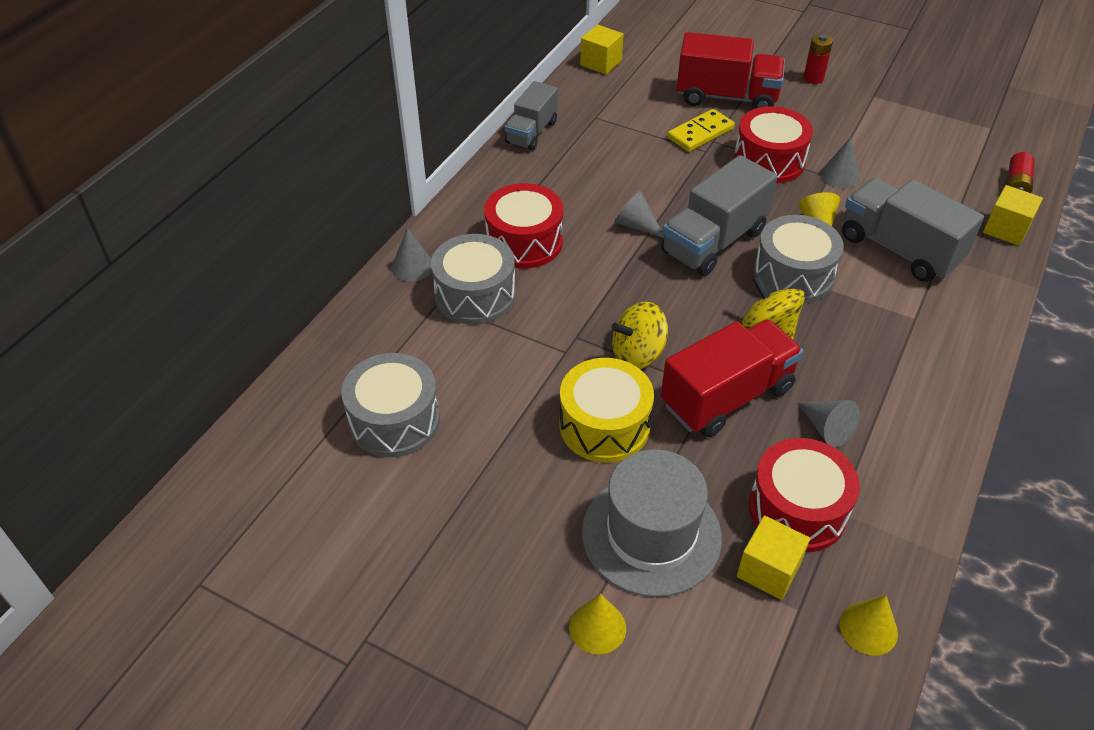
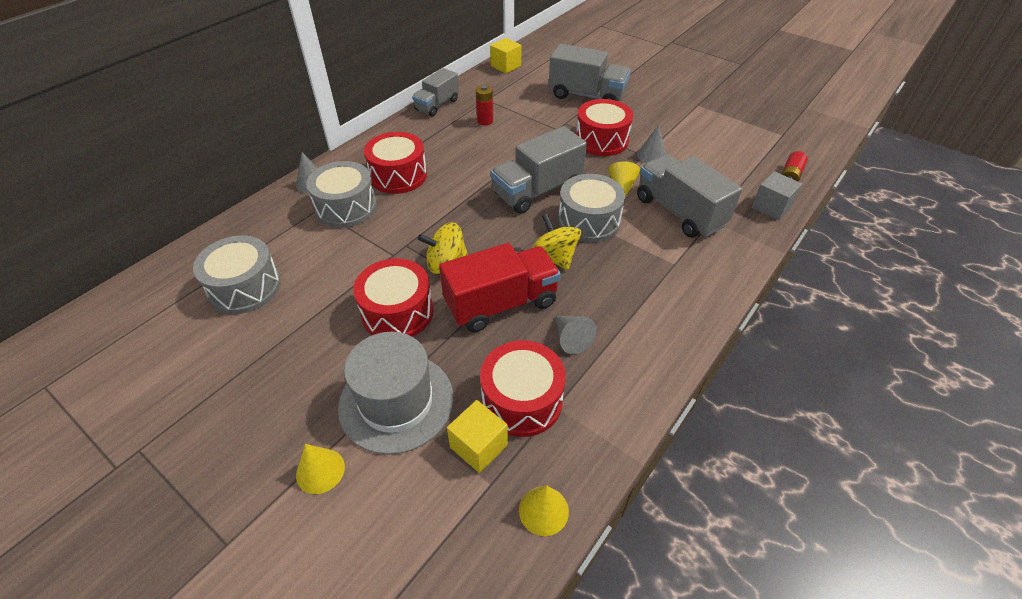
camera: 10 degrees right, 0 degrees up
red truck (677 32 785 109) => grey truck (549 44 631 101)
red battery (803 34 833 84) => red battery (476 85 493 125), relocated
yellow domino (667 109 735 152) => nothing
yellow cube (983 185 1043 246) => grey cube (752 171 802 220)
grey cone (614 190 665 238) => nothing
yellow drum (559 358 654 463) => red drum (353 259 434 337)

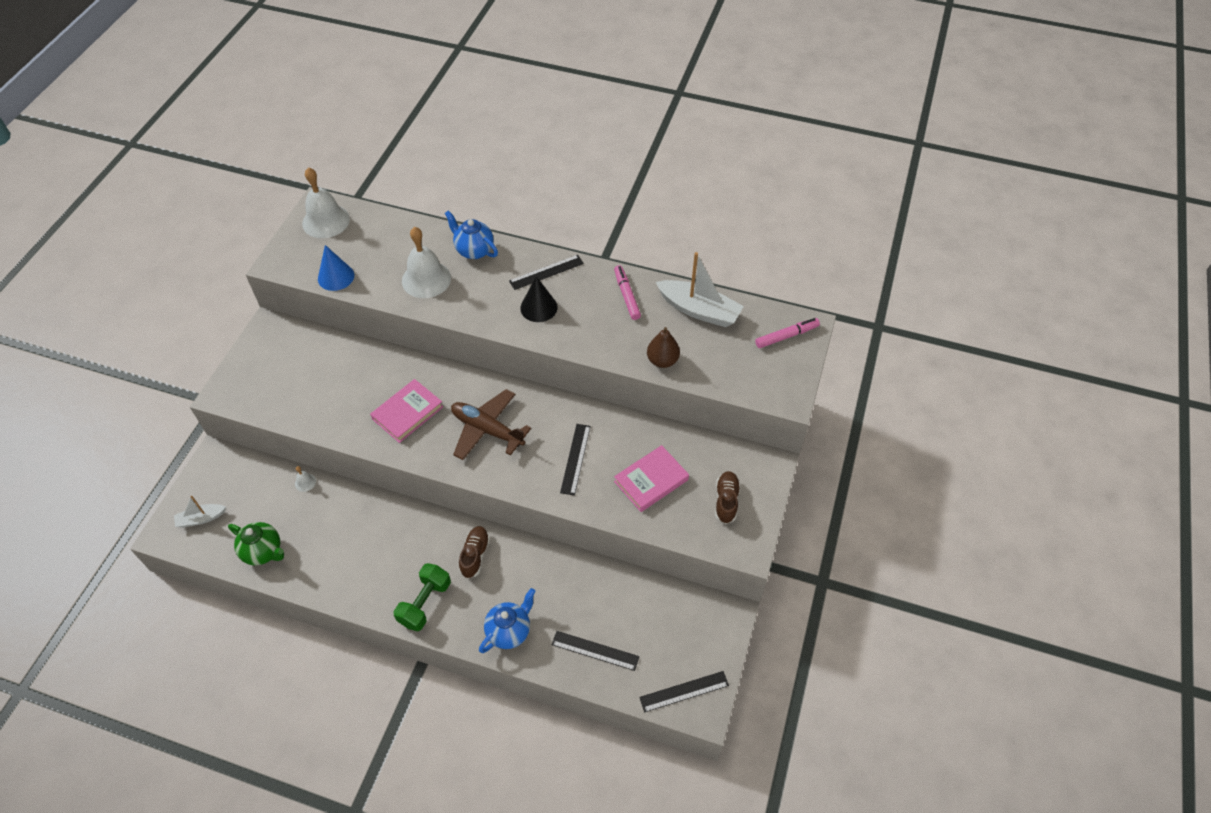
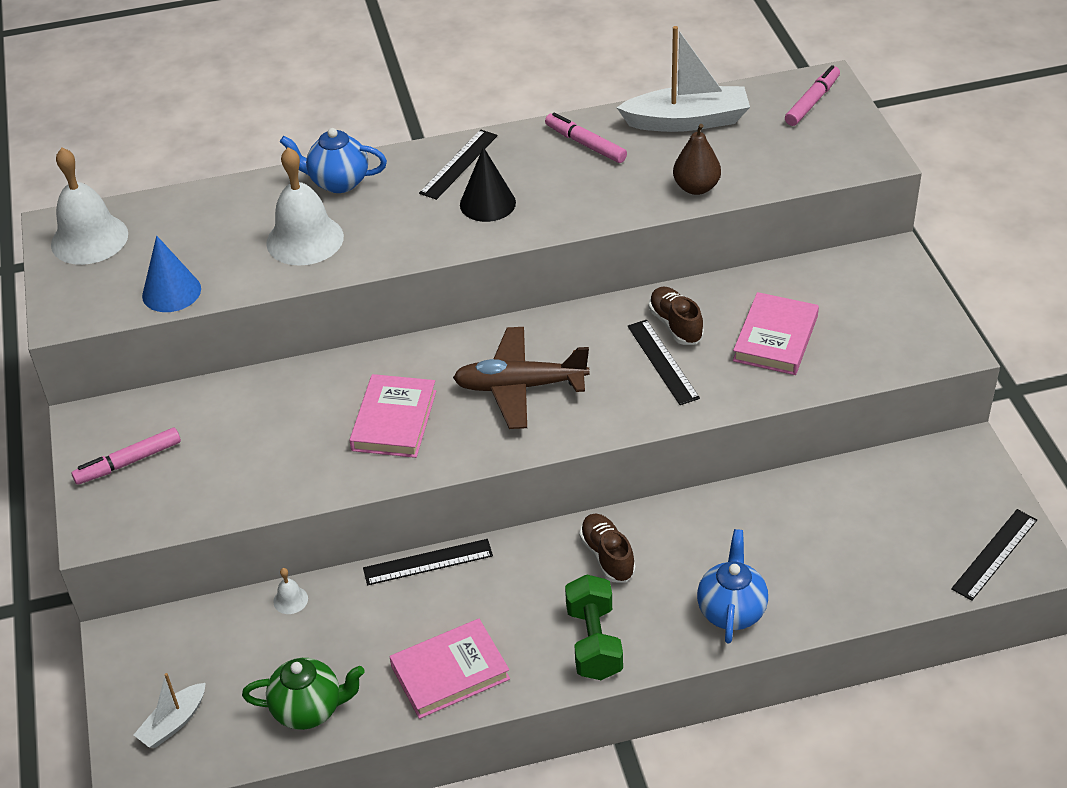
camera: 30 degrees left, 10 degrees down
brown shoe (715 471 740 524) => brown shoe (649 286 704 345), relocated
black ruler (552 631 639 671) => black ruler (363 539 493 585), relocated
nothing => pink marker (72 428 181 485)
nothing => pink book (389 619 510 719)

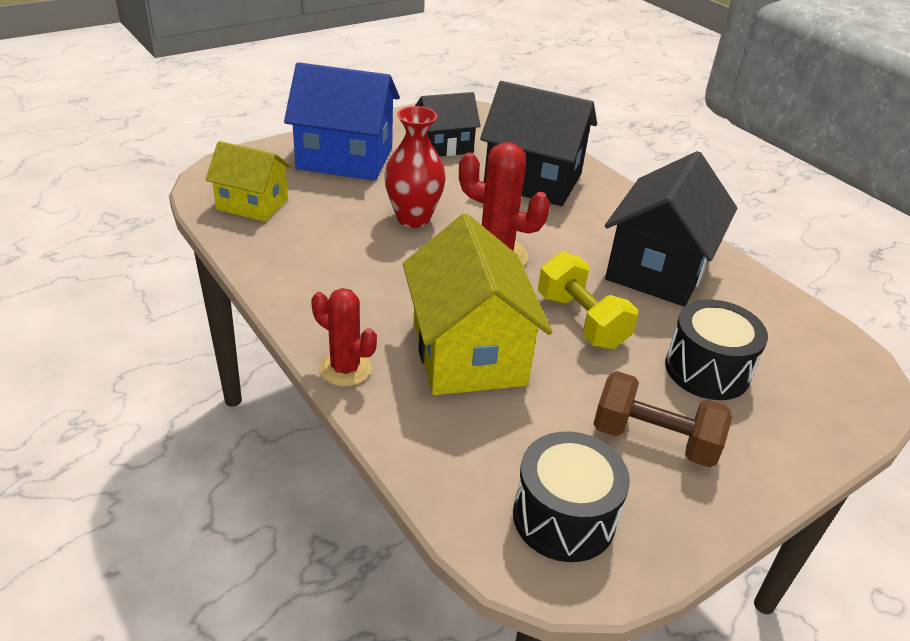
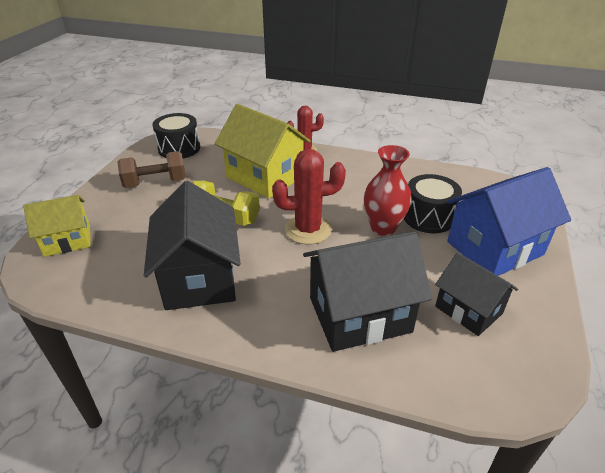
camera: 145 degrees right, 0 degrees up
black house (415 92 481 157) => black house (435 253 518 336), 75 degrees counterclockwise
yellow house (205 141 291 222) => yellow house (23 195 91 257), relocated
black drum (665 299 768 400) => black drum (404 174 462 233), relocated

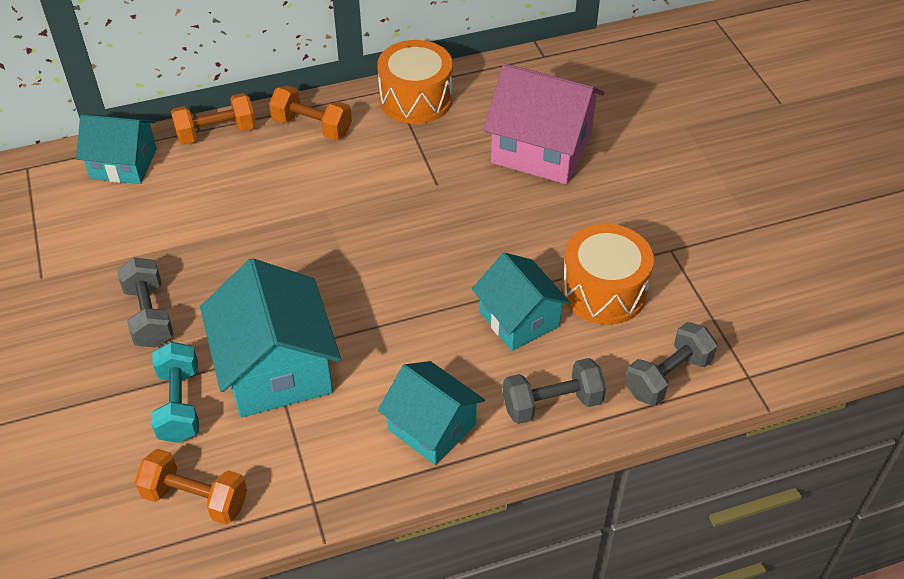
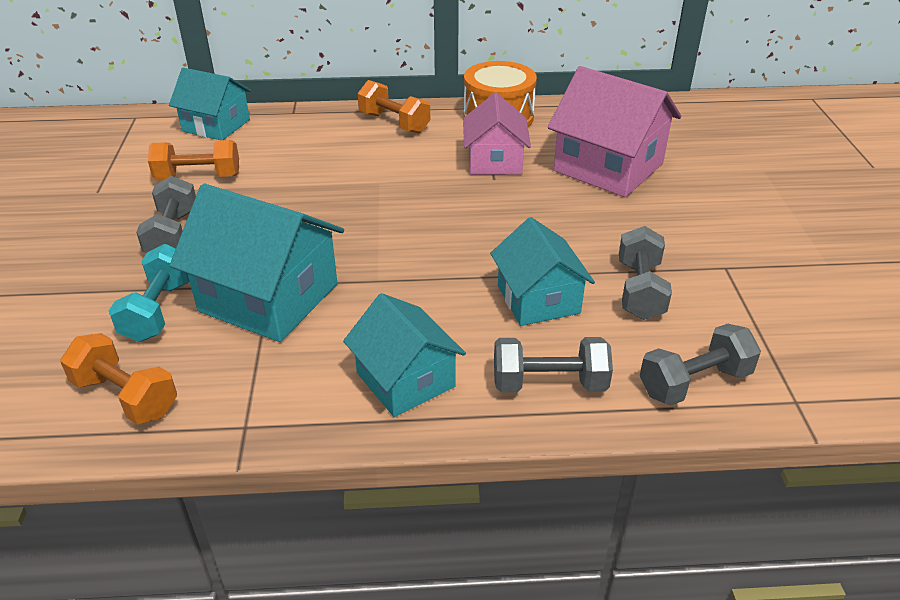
camera: 15 degrees right, 10 degrees down
orange dumbbell (171 93 256 145) => orange dumbbell (148 140 239 179), relocated
orange drum (561 224 654 325) => grey dumbbell (619 226 672 320)
turquoise house (200 258 341 417) => turquoise house (170 184 344 342), 60 degrees counterclockwise
nothing => pink house (463 93 531 175)

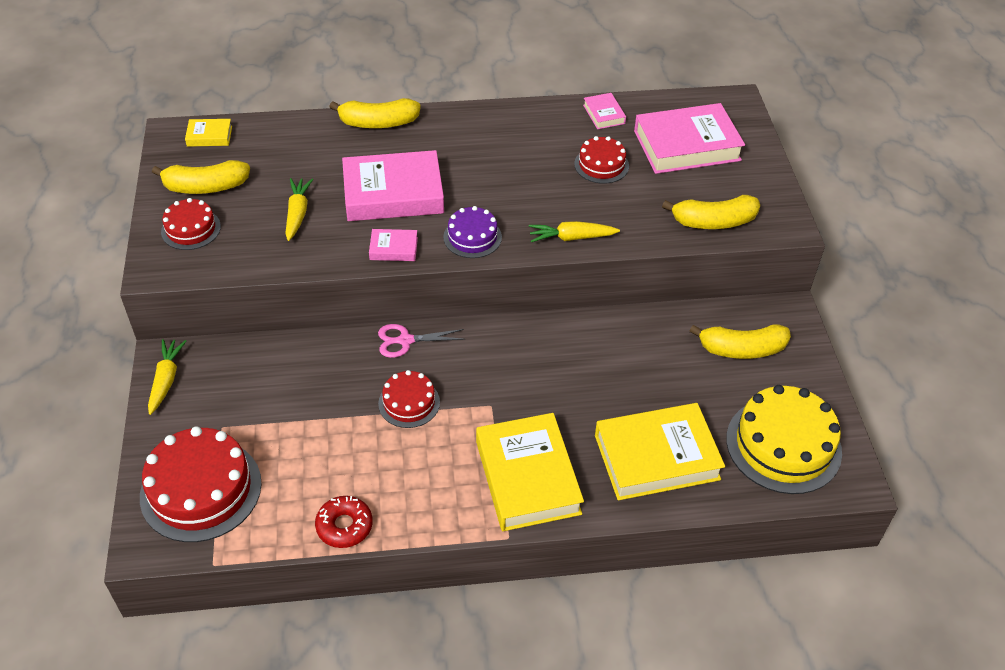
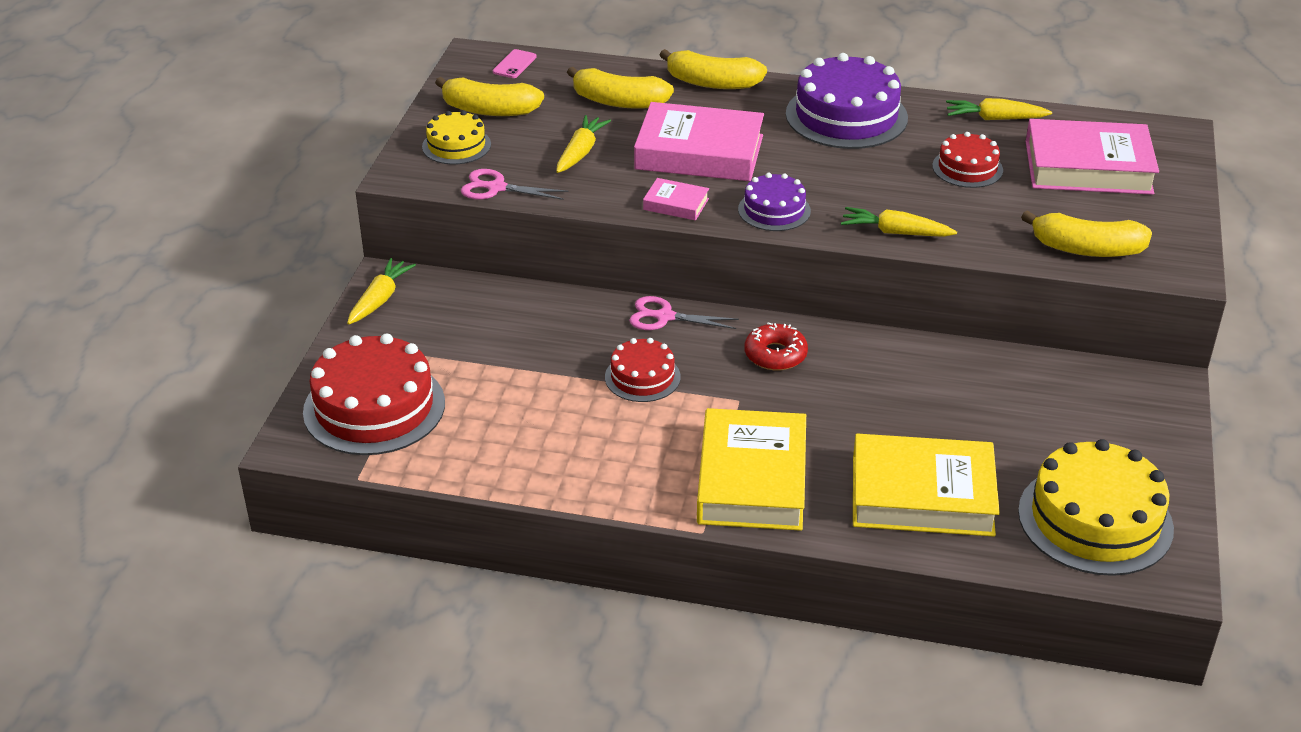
camera: 20 degrees right, 10 degrees down
pink book (583 93 626 129) => yellow carrot (946 98 1052 120)
yellow book (185 119 232 147) => pink phone (493 49 537 78)
red cake (161 198 221 250) => yellow cake (422 110 491 164)
yellow banana (689 324 791 359) => yellow banana (567 67 674 109), relocated
red donut (315 496 373 548) => red donut (744 322 808 371), relocated
nothing => purple cake (786 53 908 149)
nothing => pink scissors (461 169 568 200)

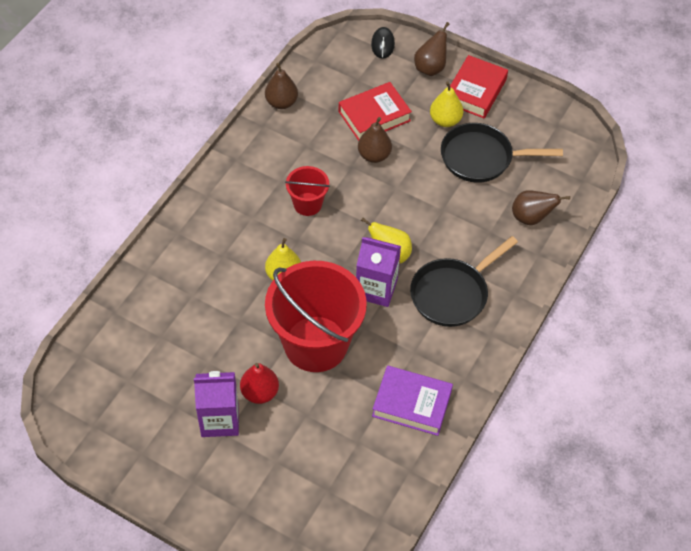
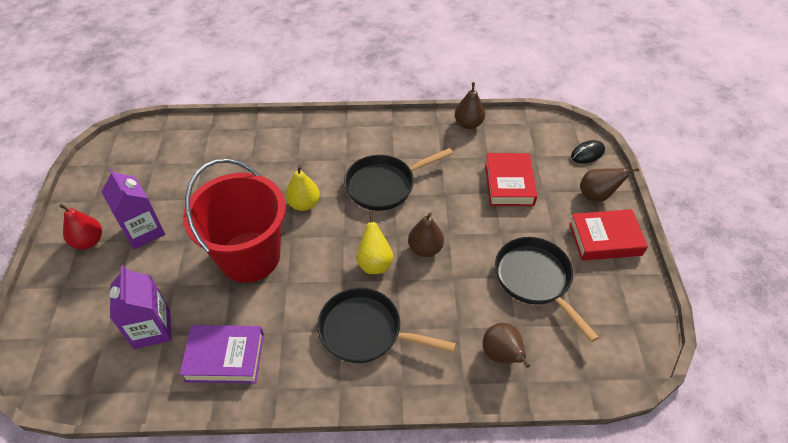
camera: 60 degrees right, 5 degrees down
red book (338 82 412 141) => red book (485 153 537 206), 60 degrees clockwise
yellow pear (430 82 463 127) => nothing
brown pear (358 117 392 163) => brown pear (408 212 444 257), relocated
red bucket (285 166 330 216) => black pan (344 148 454 211)
purple carton (356 237 401 307) => purple carton (110 265 172 349), relocated
red pear (240 363 279 404) => red pear (59 204 102 250), relocated
purple book (372 365 453 436) => purple book (179 325 264 383), 75 degrees counterclockwise

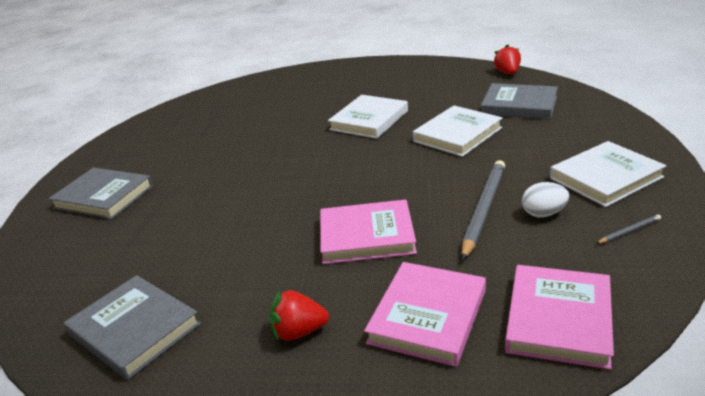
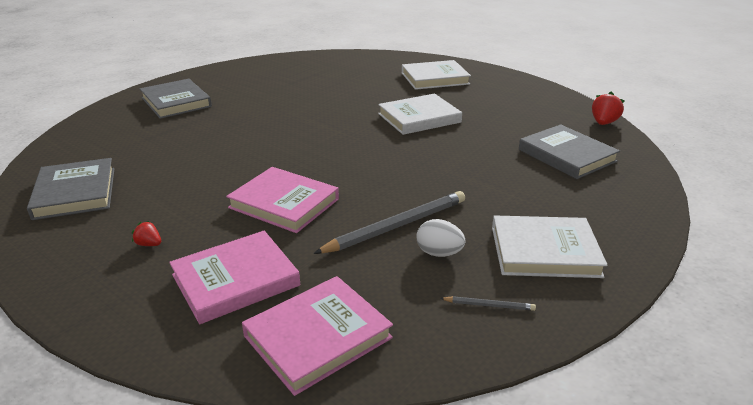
camera: 30 degrees right, 0 degrees up
white book (413 106 502 157) => white book (402 60 471 90), relocated
red strawberry (270 290 329 341) => red strawberry (132 221 161 246), x0.58

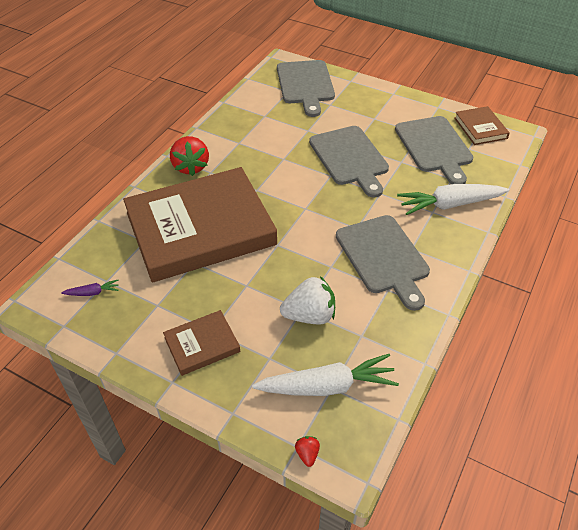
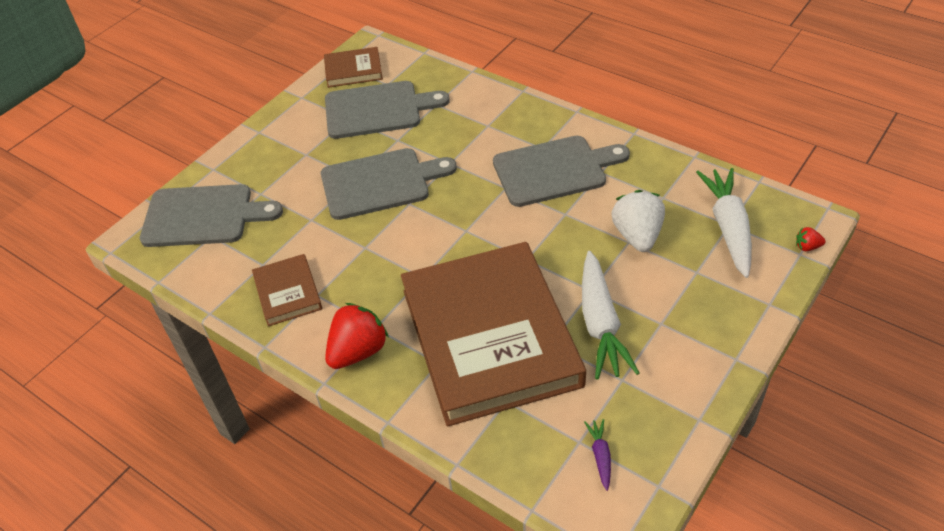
camera: 80 degrees left, 0 degrees up
red strawberry (170 136 209 176) => red strawberry (325 303 389 369), 45 degrees counterclockwise
white carrot (397 184 509 215) => white carrot (582 251 640 380), relocated
brown book (163 310 240 376) => brown book (252 254 322 326), relocated

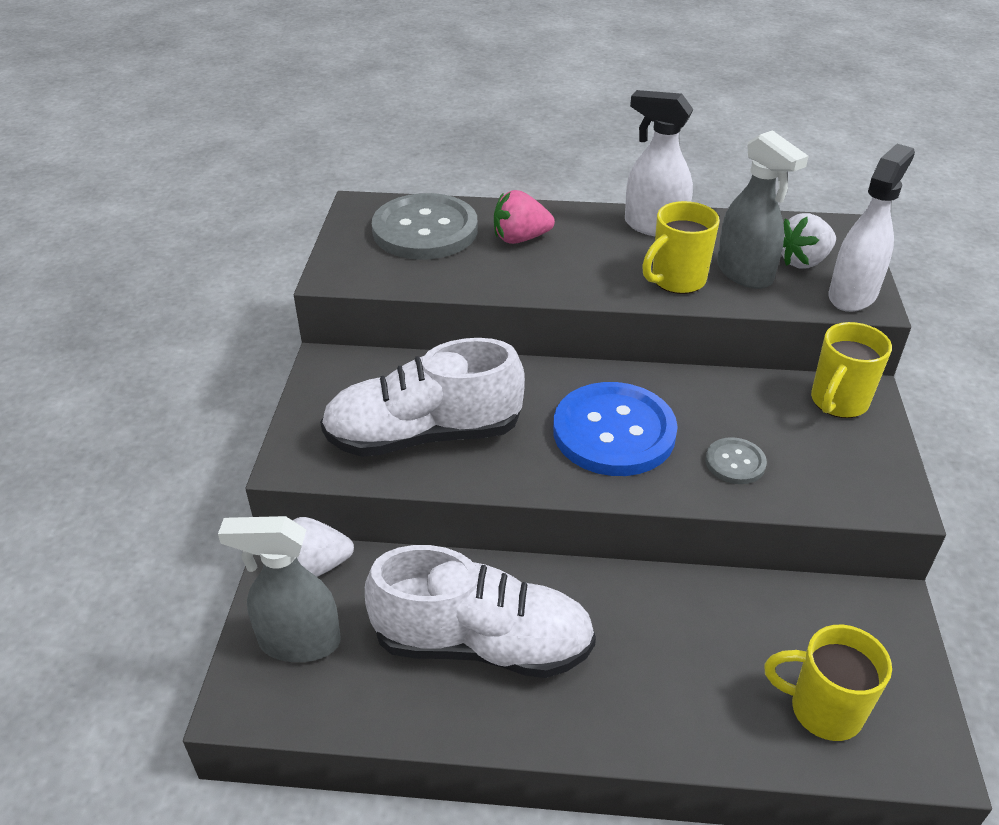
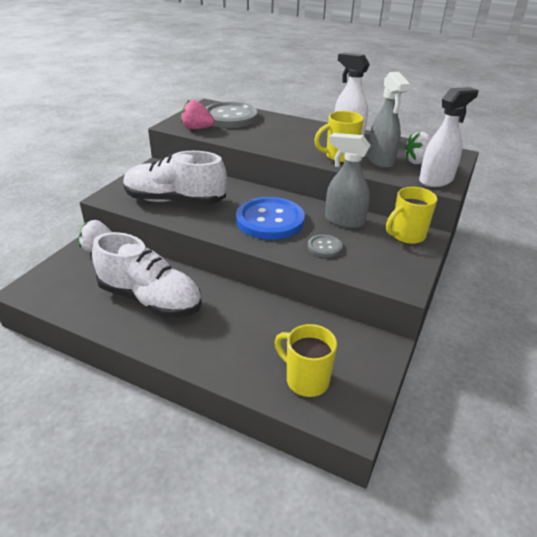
camera: 20 degrees right, 5 degrees down
pink strawberry (494 190 555 244) => pink strawberry (181 100 215 129), relocated
grey spray bottle (218 516 341 662) => grey spray bottle (325 133 371 228), relocated

